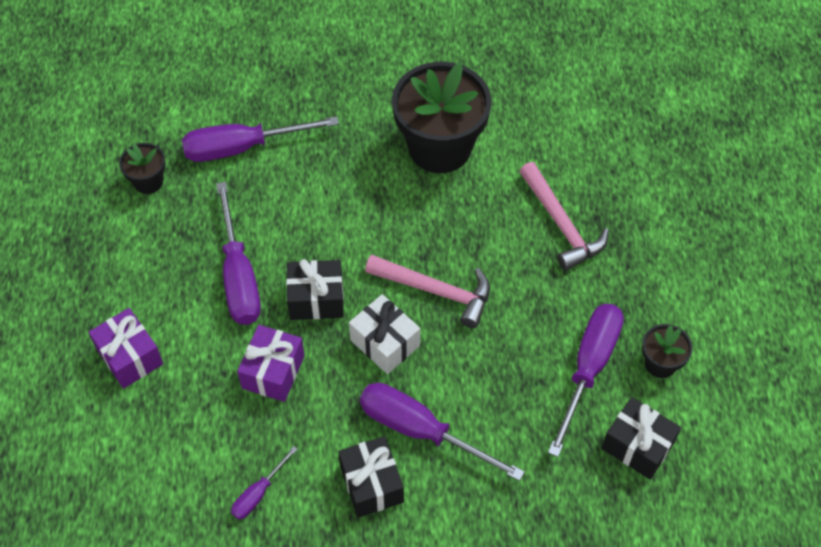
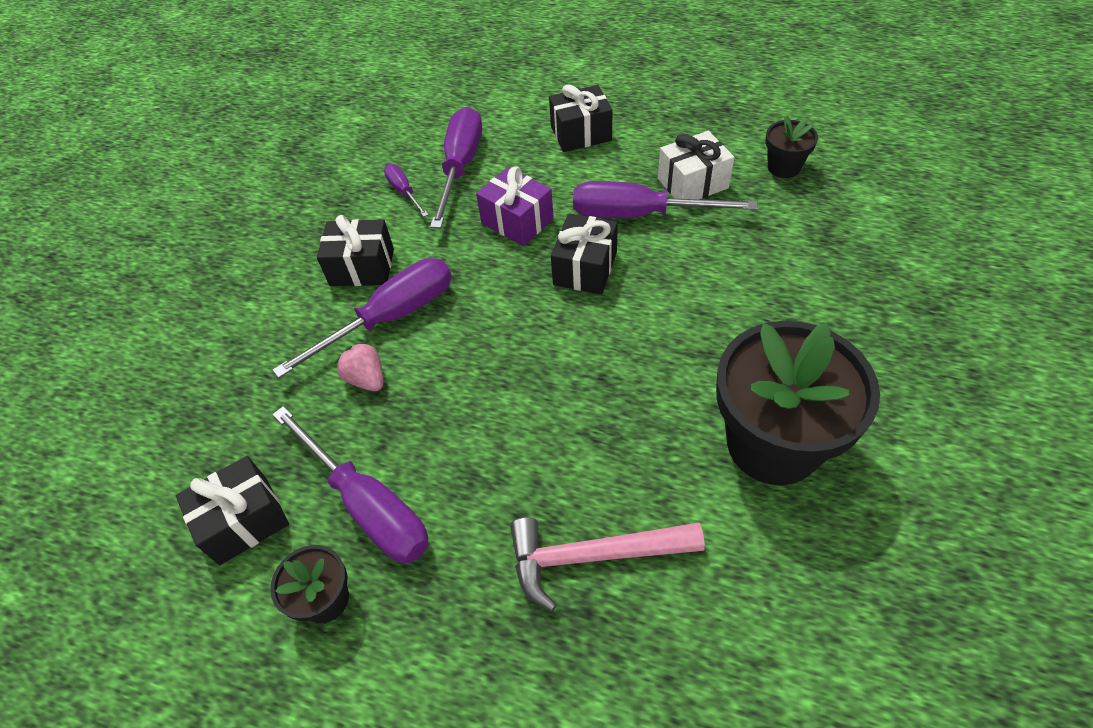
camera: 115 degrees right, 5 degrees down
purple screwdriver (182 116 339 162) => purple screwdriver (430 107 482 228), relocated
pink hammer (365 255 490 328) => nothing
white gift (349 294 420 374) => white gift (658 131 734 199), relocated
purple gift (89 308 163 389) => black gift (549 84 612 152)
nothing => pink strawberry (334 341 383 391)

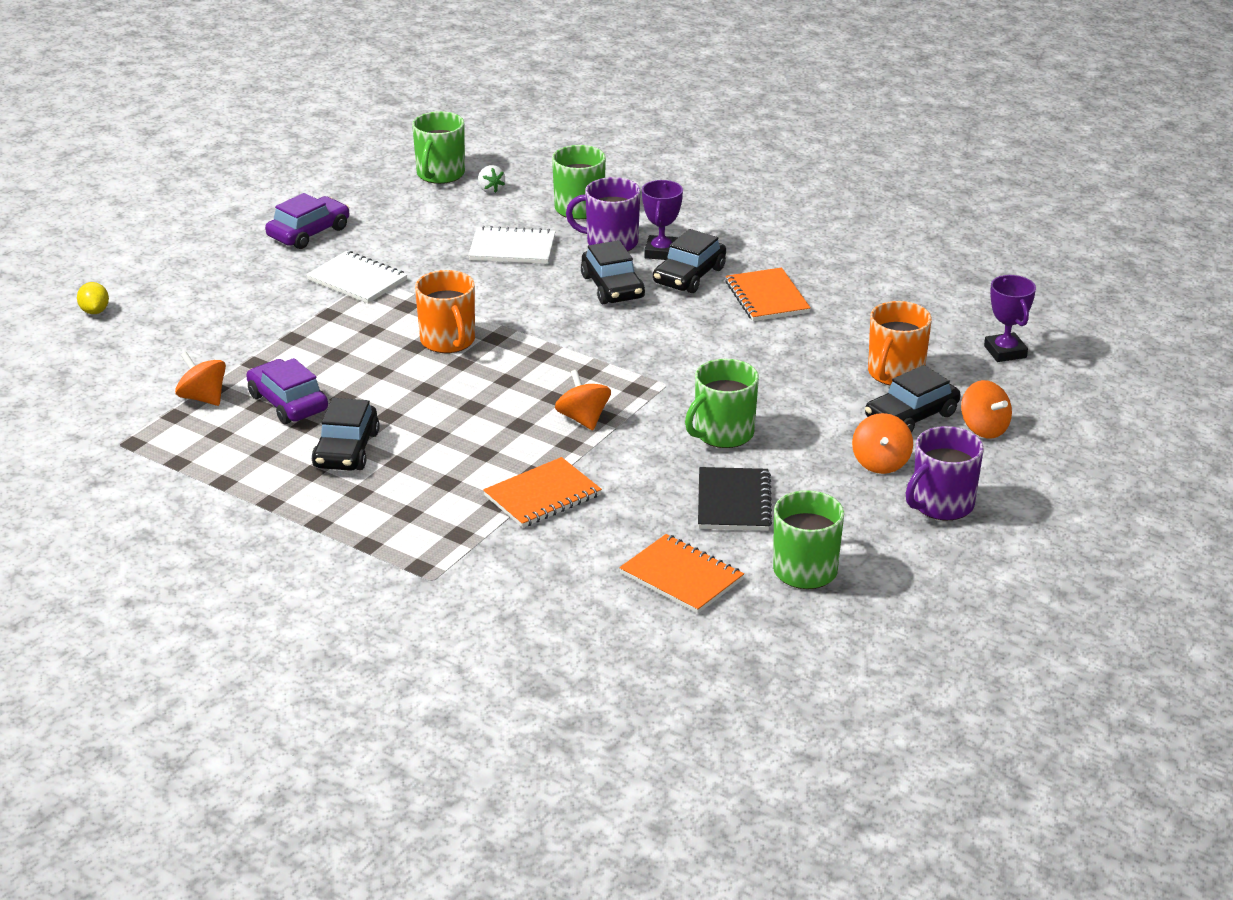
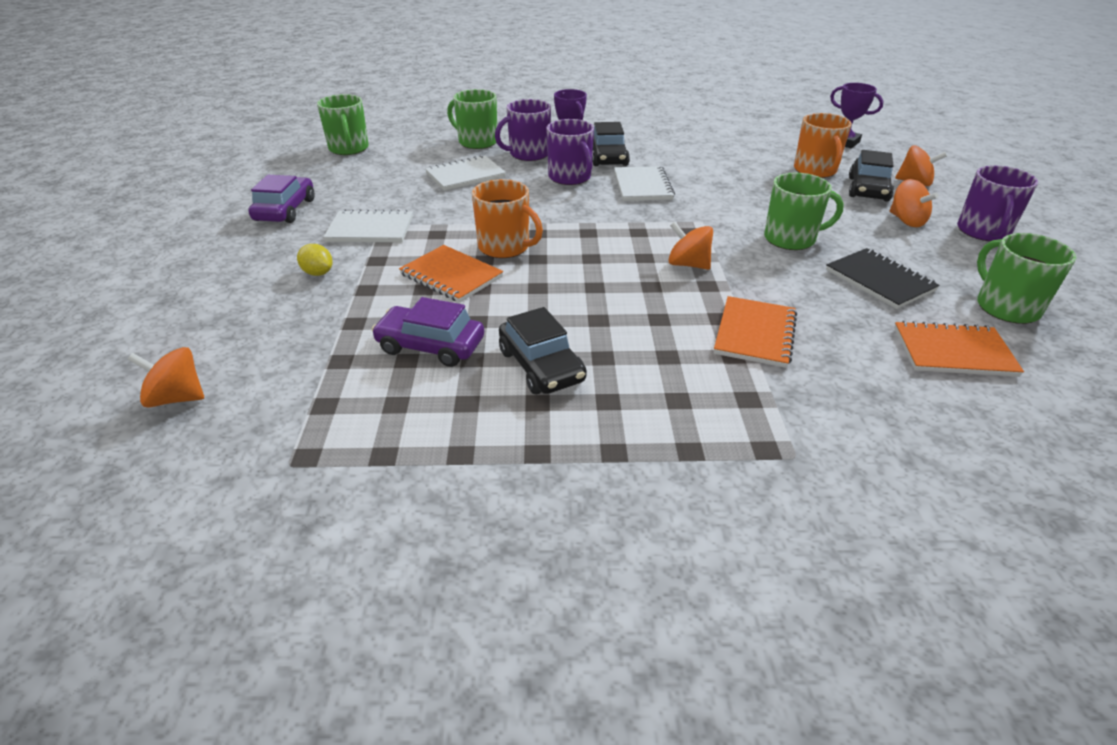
camera: 35 degrees left, 5 degrees up
white strawberry (478 165 505 193) => nothing
black car (581 240 645 304) => purple mug (546 119 594 185)
orange notebook (725 267 811 321) => orange notebook (399 245 503 303), relocated
yellow lemon (77 282 109 314) => yellow lemon (297 244 333 276), relocated
orange spinning top (175 352 226 406) => orange spinning top (127 347 204 408), relocated
green mug (685 359 759 448) => green mug (764 173 844 250), 105 degrees counterclockwise
nothing => white notebook (614 166 675 201)

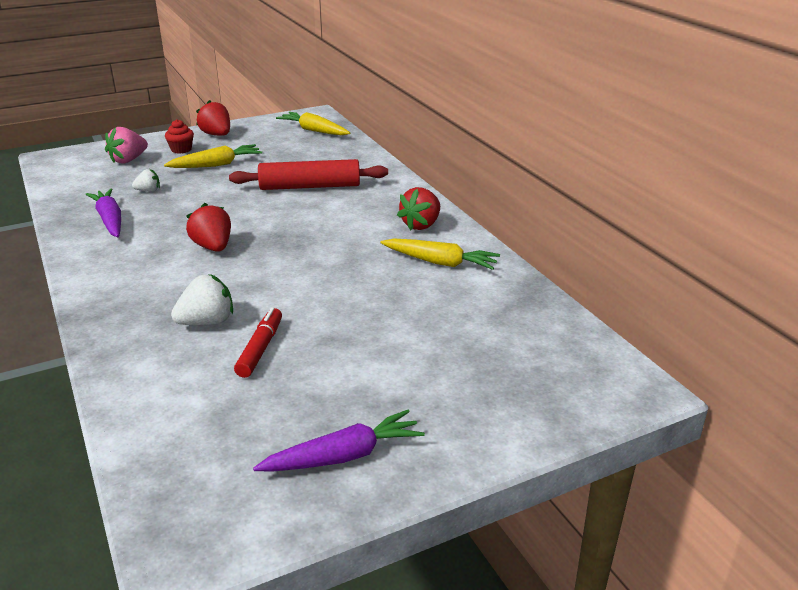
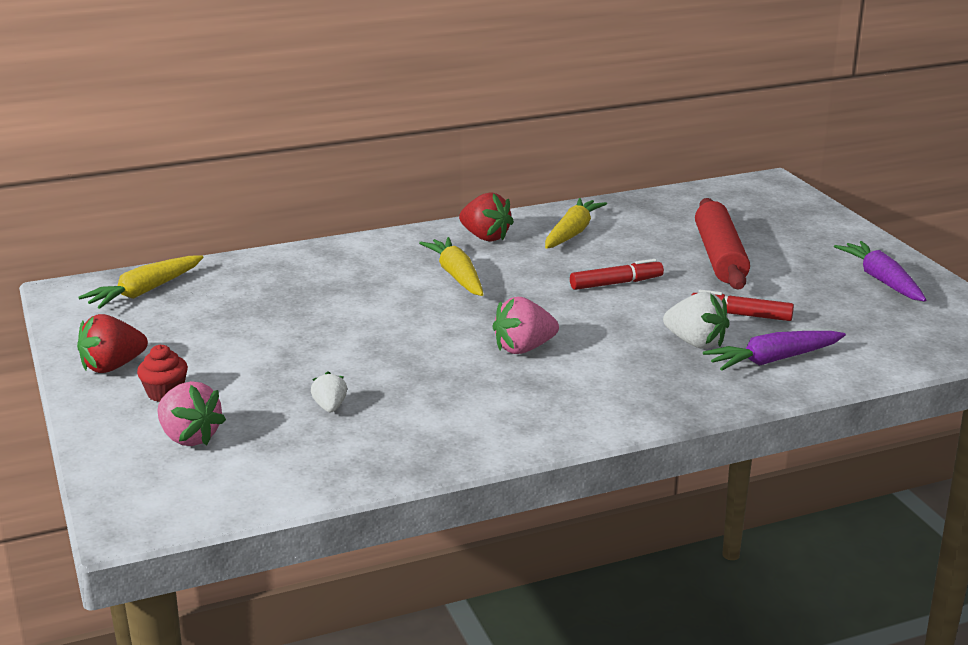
camera: 85 degrees left, 5 degrees down
yellow carrot (164 144 262 168) => yellow carrot (419 237 484 296), relocated
red rolling pin (229 159 388 190) => red rolling pin (695 198 750 289), relocated
purple carrot (86 188 121 237) => purple carrot (703 331 846 371), relocated
red strawberry (186 203 231 252) => pink strawberry (492 297 559 354)
white strawberry (171 274 233 325) => white strawberry (663 292 730 349), 150 degrees clockwise
nothing => red marker (570 259 664 290)

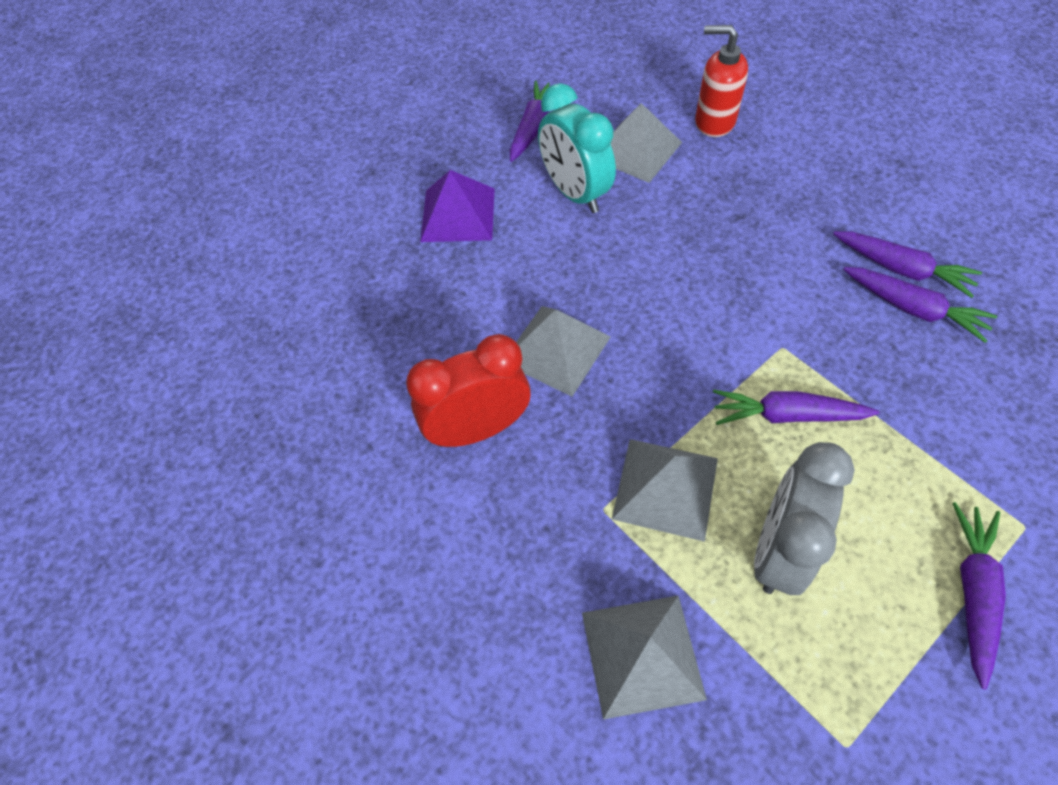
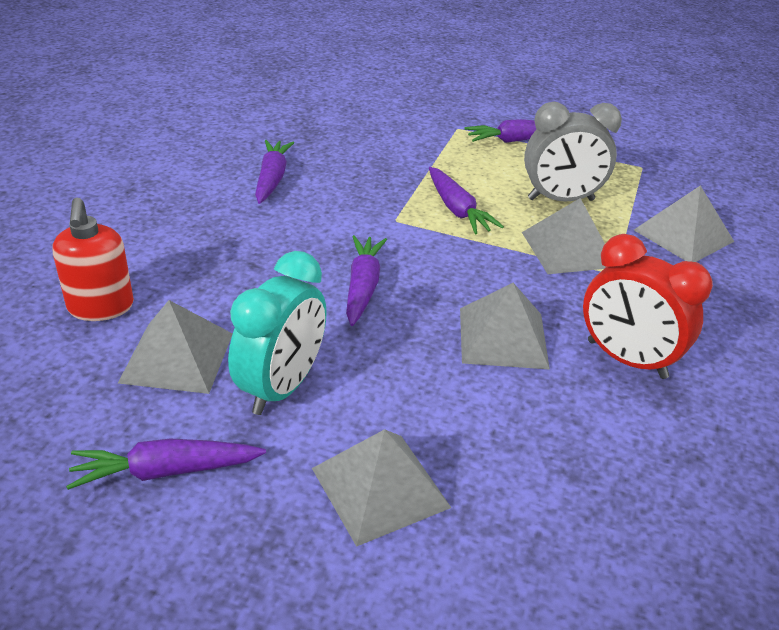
camera: 125 degrees left, 20 degrees down
purple pyramid (420 170 495 242) => grey pyramid (312 429 451 547)
purple carrot (843 267 997 343) => purple carrot (346 235 387 326), relocated

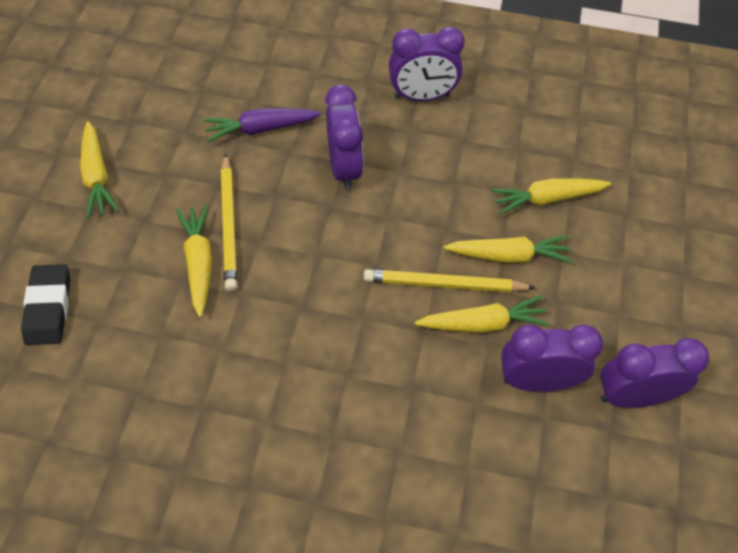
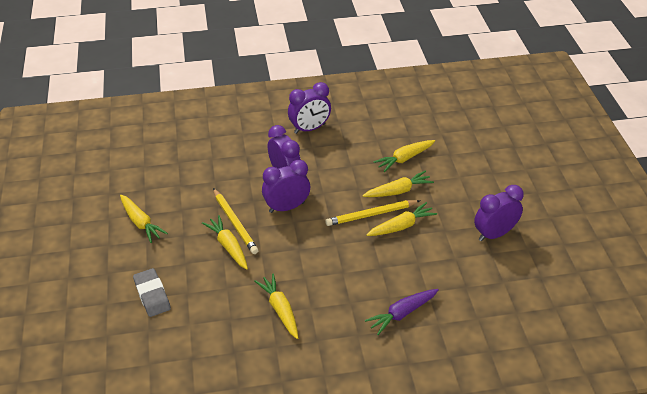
camera: 20 degrees left, 15 degrees down
purple carrot (203 108 321 142) => purple carrot (365 289 439 335), relocated
black eraser (21 264 70 345) => grey eraser (133 268 171 317)
purple clock (501 324 603 392) => purple clock (262 159 310 213), relocated
nothing => yellow carrot (254 274 298 339)

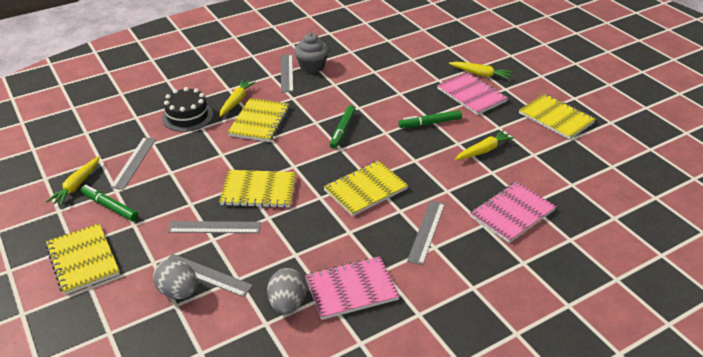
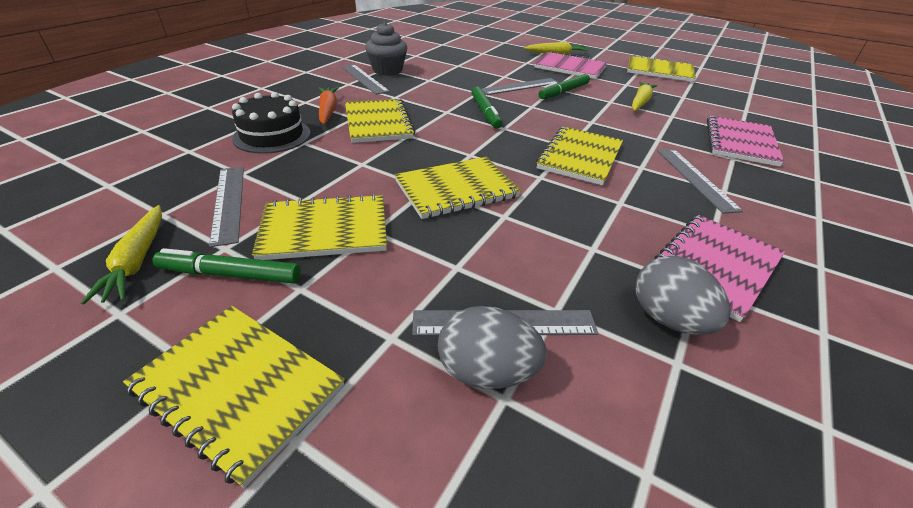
camera: 30 degrees left, 0 degrees up
yellow carrot (219 79 256 117) => orange carrot (319 87 339 124)
grey ruler (168 221 261 233) => grey ruler (482 78 559 95), relocated
nothing => yellow notebook (252 194 387 260)

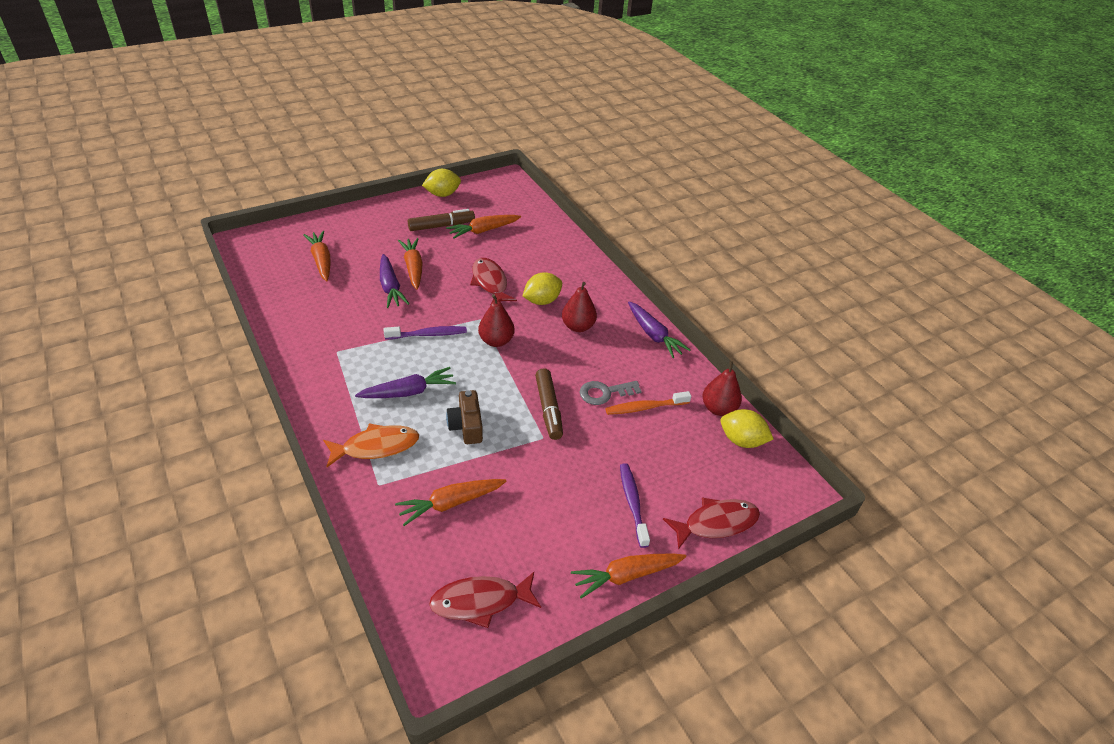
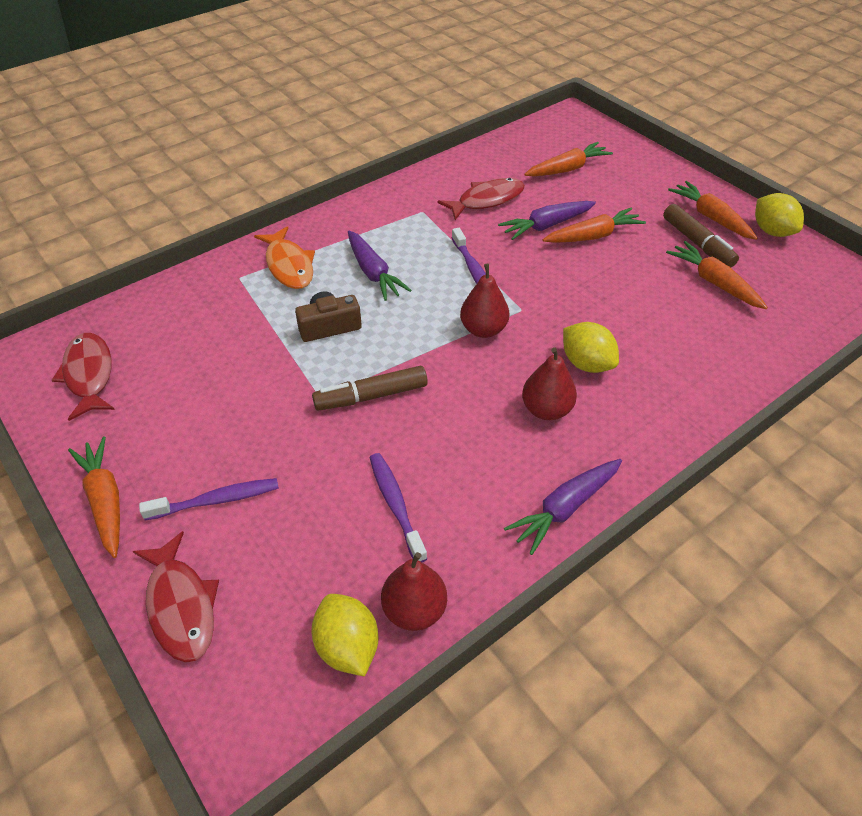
camera: 85 degrees right, 5 degrees up
red fish (470 258 517 302) => red fish (438 178 525 220), relocated
grey key (580 381 642 405) => nothing
orange toothbrush (605 391 691 415) => purple toothbrush (369 453 427 563)
yellow lemon (720 409 773 448) => yellow lemon (312 594 378 676), 45 degrees counterclockwise
orange carrot (395 479 507 526) => orange carrot (668 181 757 240), relocated

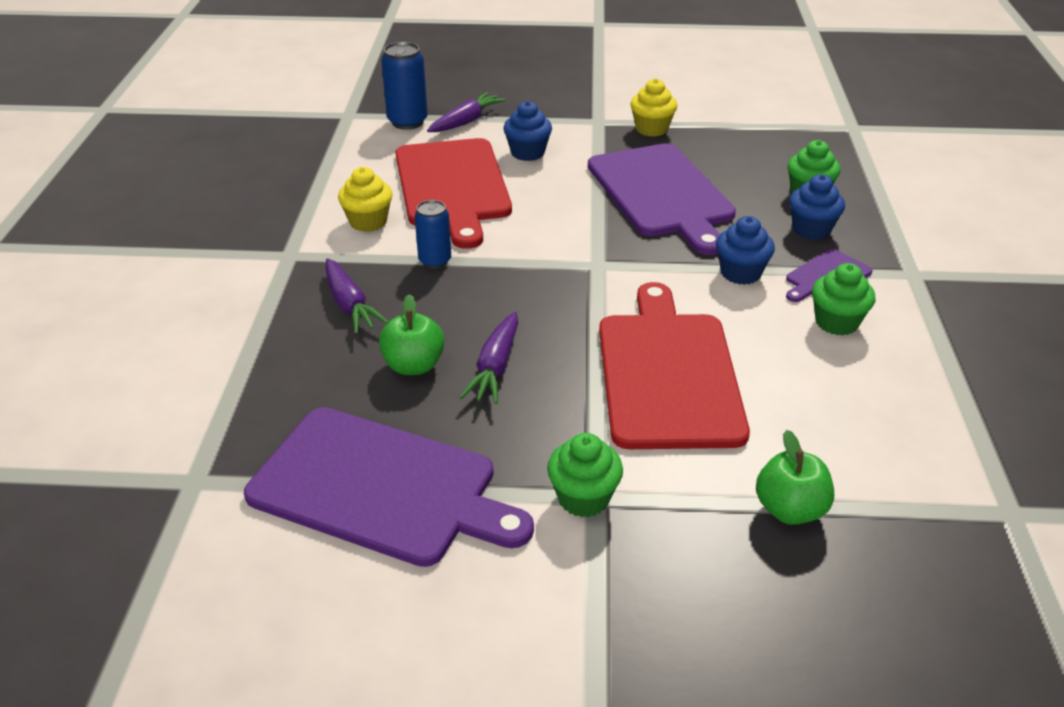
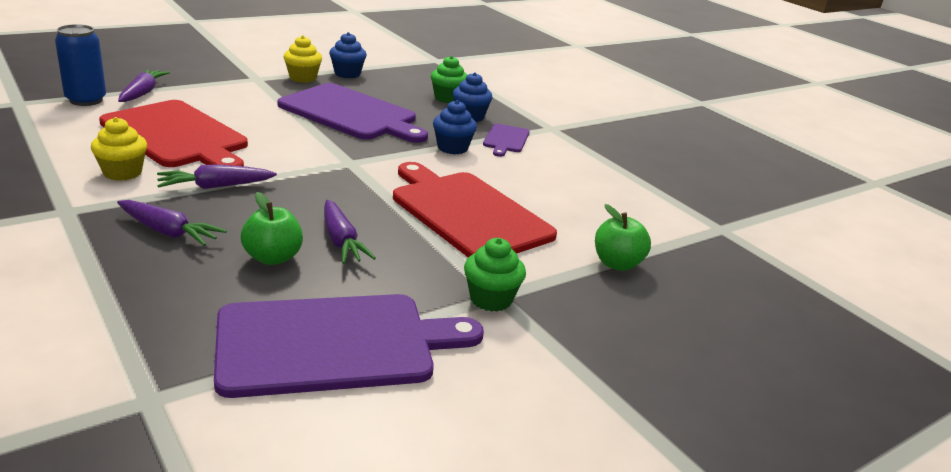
camera: 40 degrees left, 10 degrees down
blue cupcake (503 101 552 161) => blue cupcake (329 32 367 78), relocated
blue can (415 200 451 269) => purple carrot (157 164 277 189)
green cupcake (812 263 876 336) => nothing

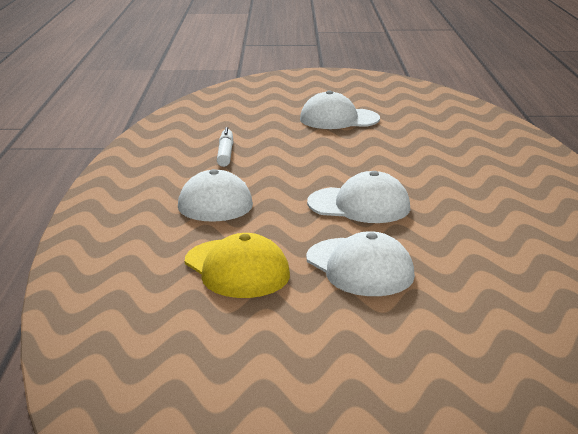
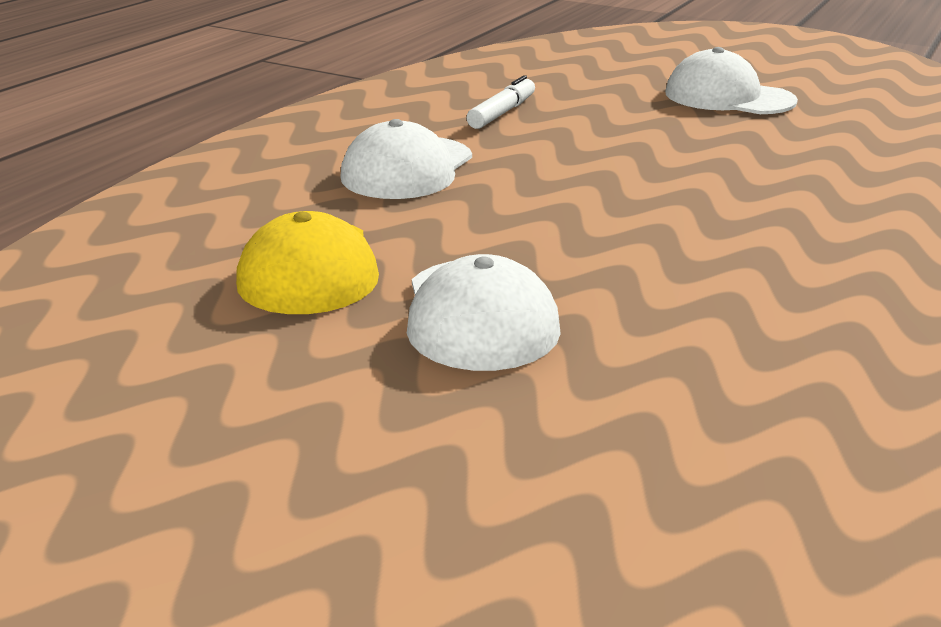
camera: 30 degrees right, 5 degrees up
white cap (307 171 410 223) => nothing

